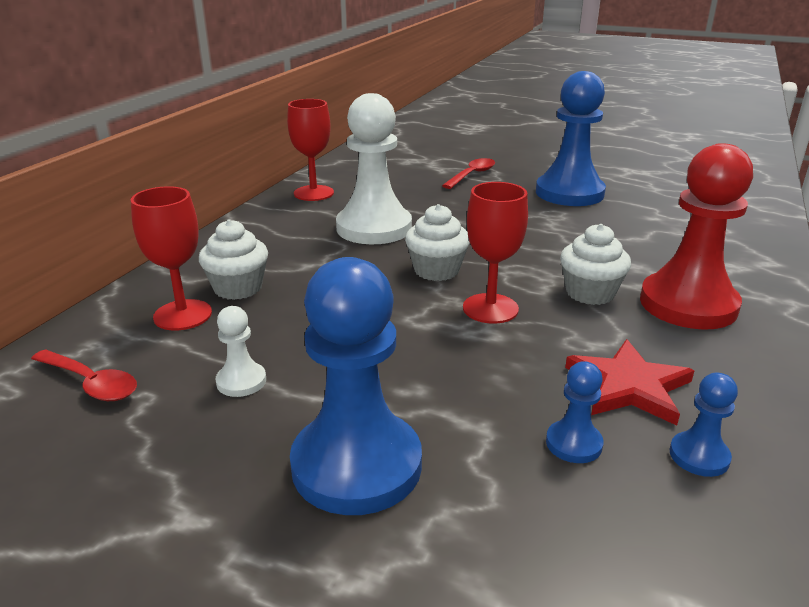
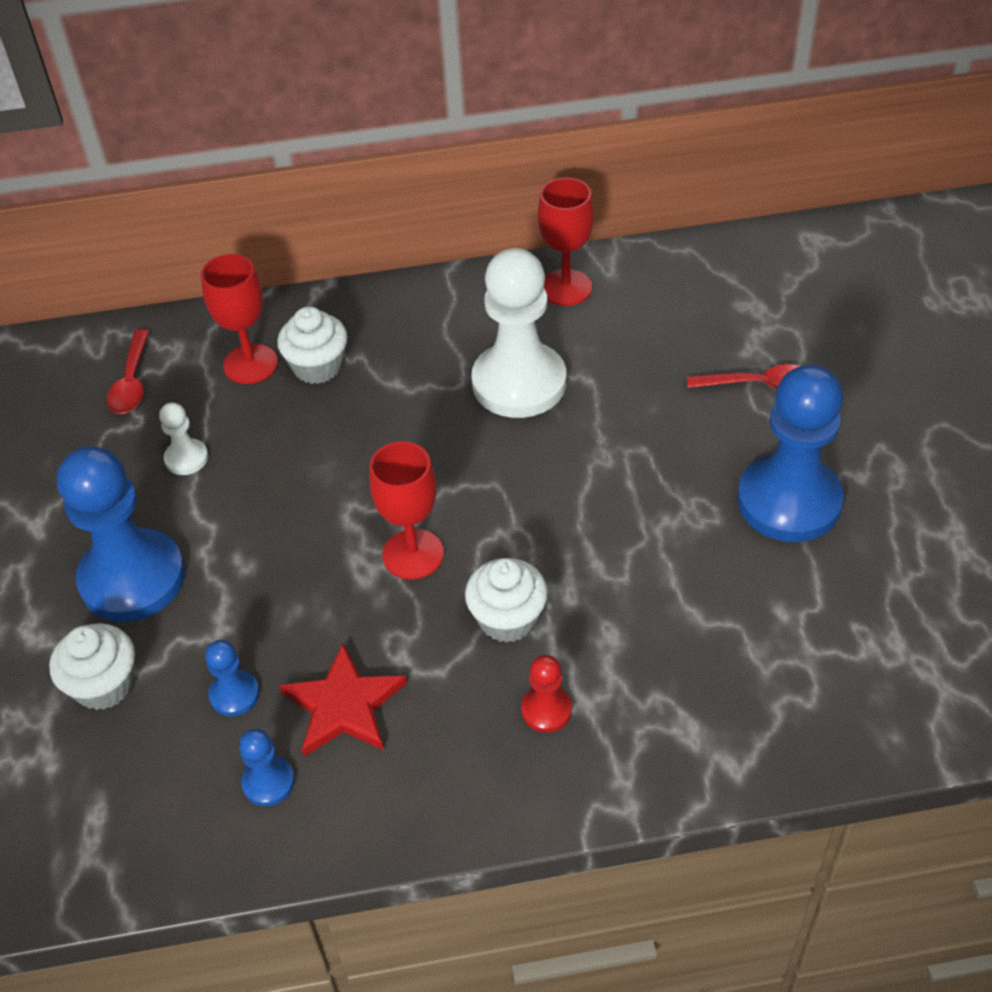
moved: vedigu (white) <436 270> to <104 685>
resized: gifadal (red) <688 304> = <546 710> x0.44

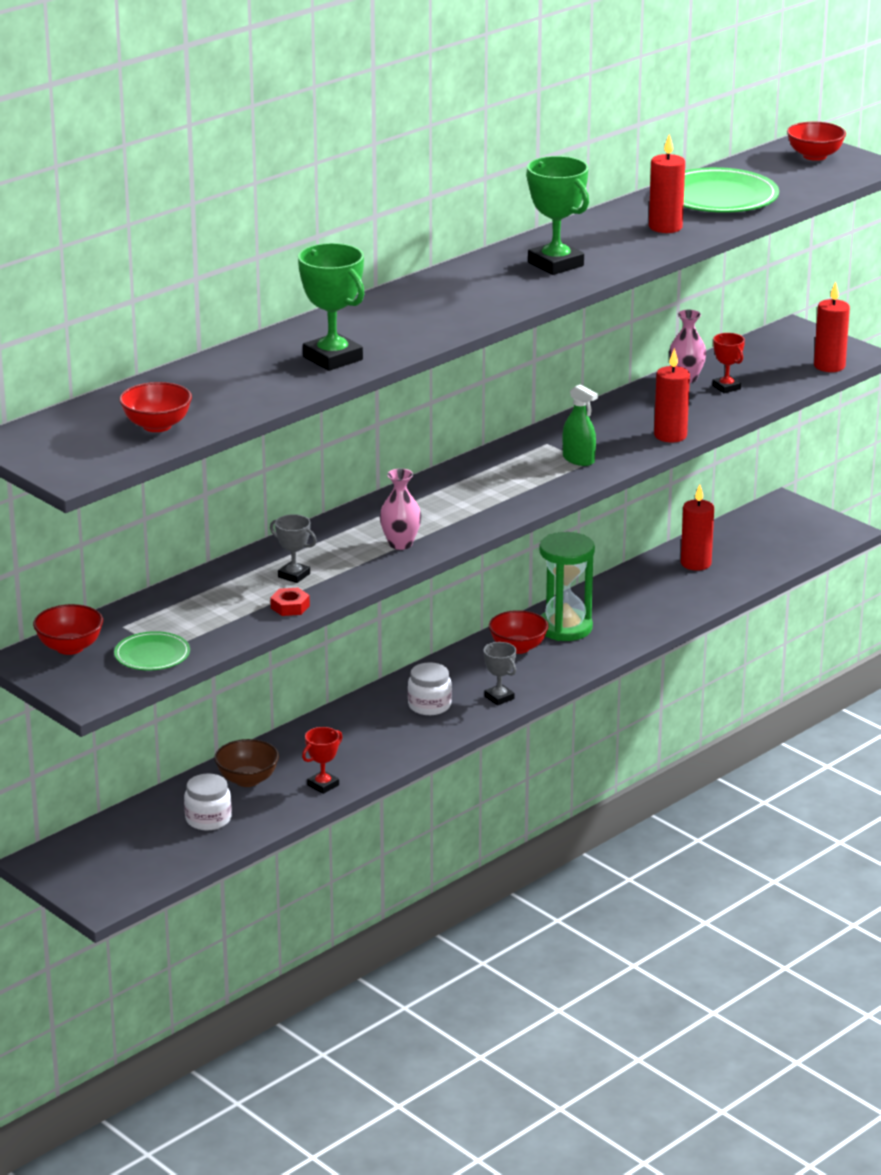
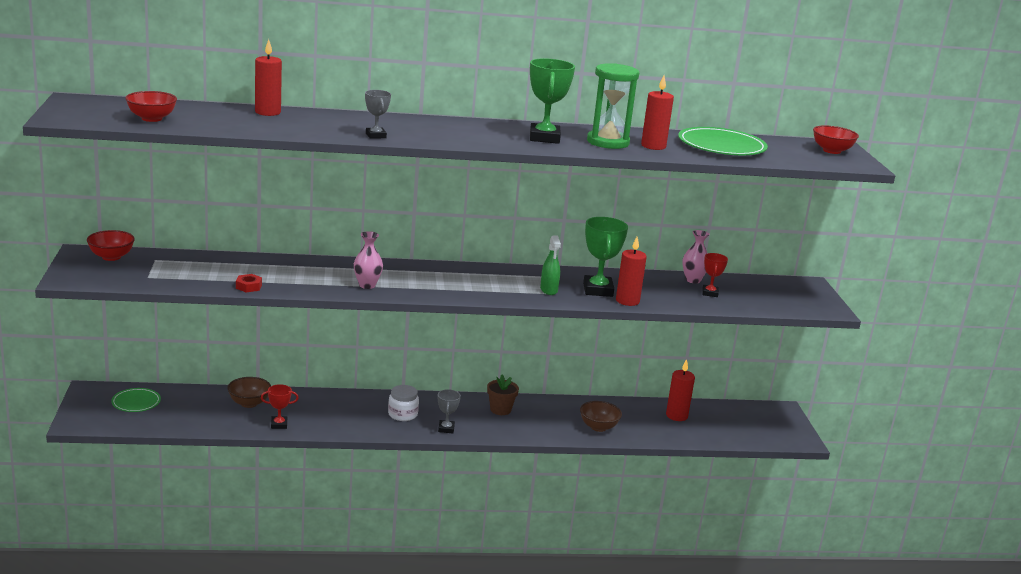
removed: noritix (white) <208 819>
added: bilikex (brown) <598 427>
moved: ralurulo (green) <152 655> to <136 402>; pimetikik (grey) <294 575> to <376 135>; pimetikik (green) <333 358> to <598 290>; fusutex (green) <565 628> to <608 142>; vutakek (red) <829 366> to <267 112>
replaced: bilikex (red) <518 647> to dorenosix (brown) <500 410>

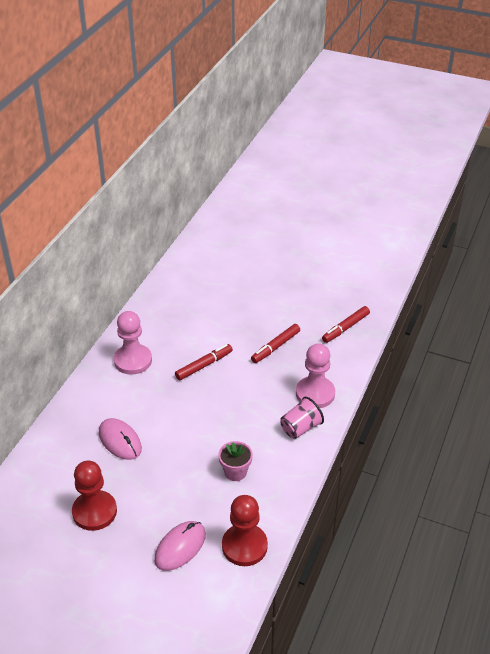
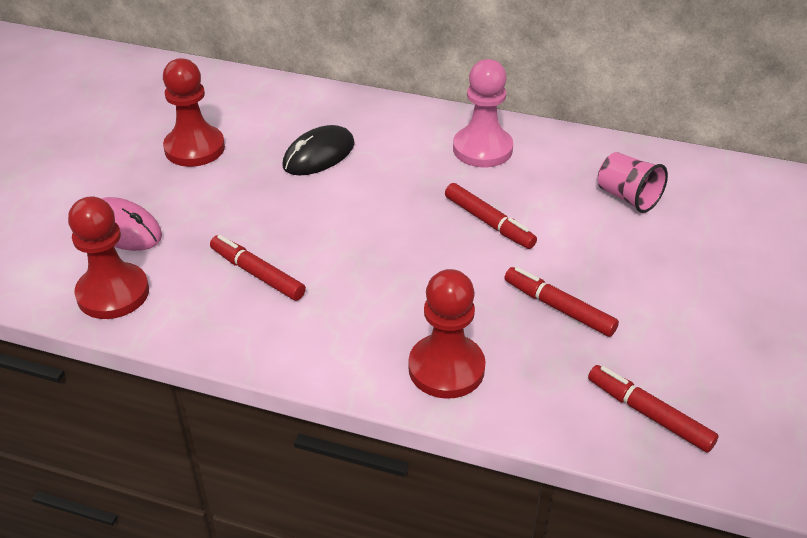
moved: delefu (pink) <300 428> to <627 197>
replaced: dorenosix (pink) <235 472> to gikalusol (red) <258 274>
recoloured: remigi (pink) <120 441> to remigi (black) <319 155>; gifadal (pink) <315 393> to gifadal (red) <446 368>

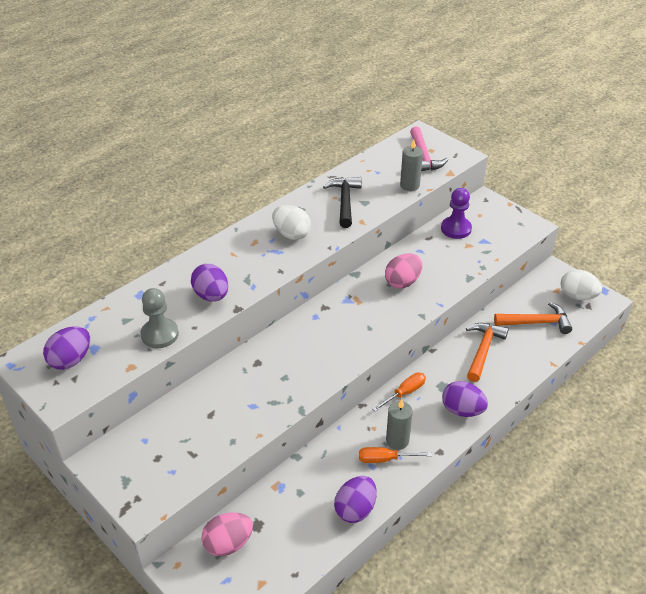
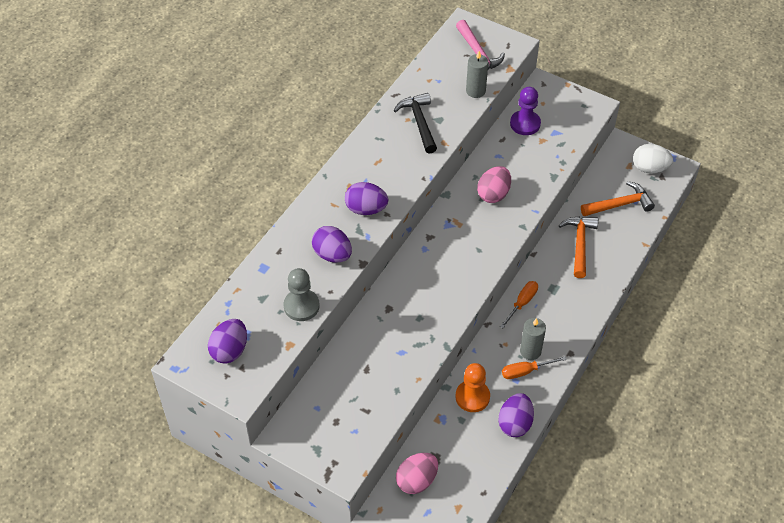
removed: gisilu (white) <291 234>
added: gifadal (orange) <472 397>
moved: gisilu (purple) <462 410> to <366 209>

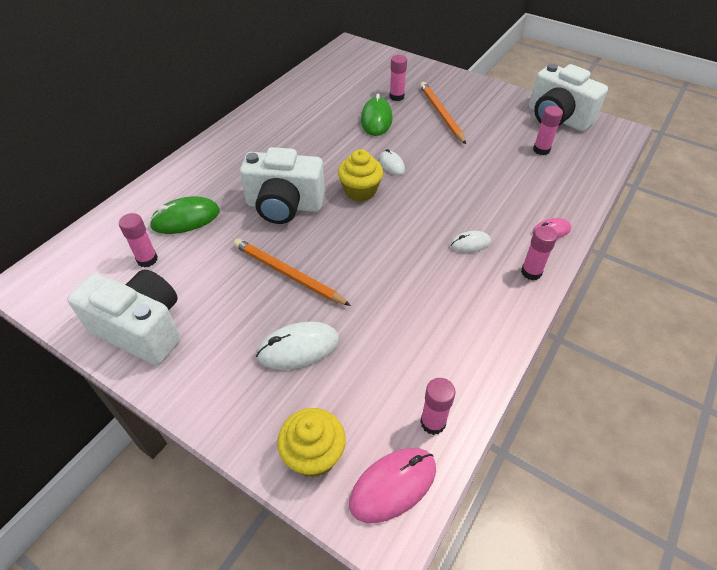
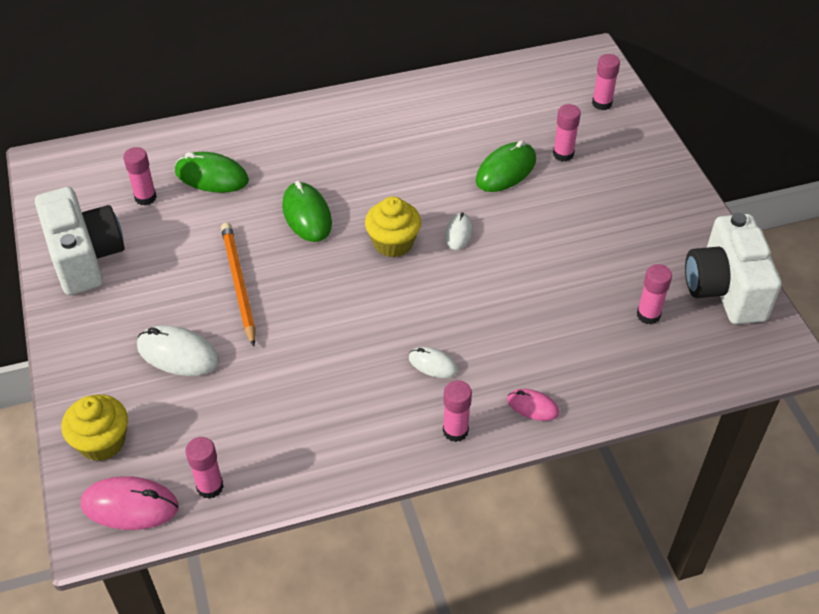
removed: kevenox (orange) <441 114>
added: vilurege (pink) <602 103>
replaced: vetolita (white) <284 206> to remigi (green) <307 215>

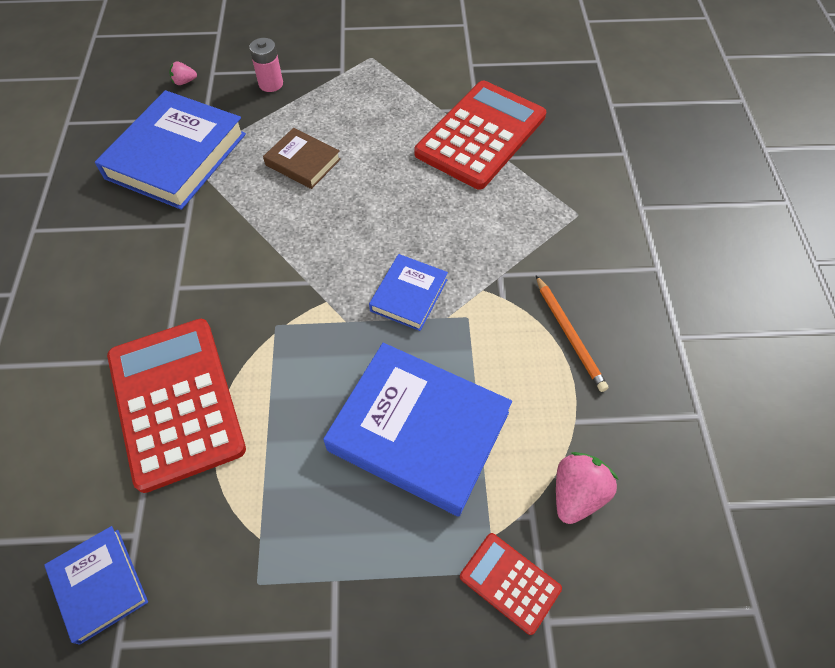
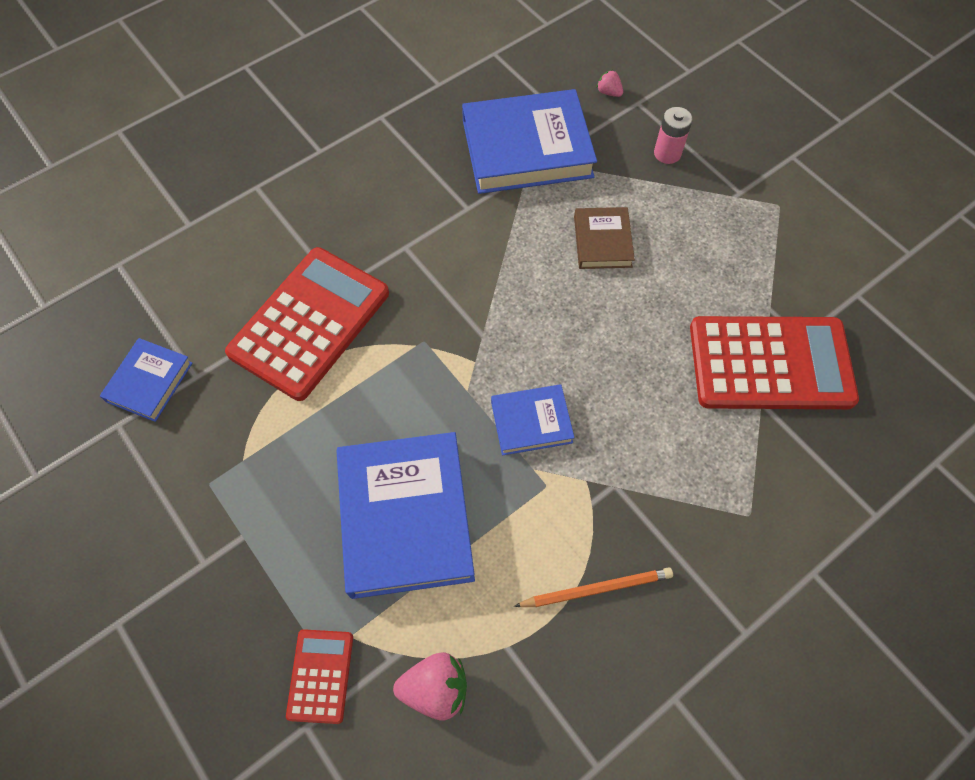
turned: kevenox (orange) <569 334> = <596 589> 135 degrees counterclockwise

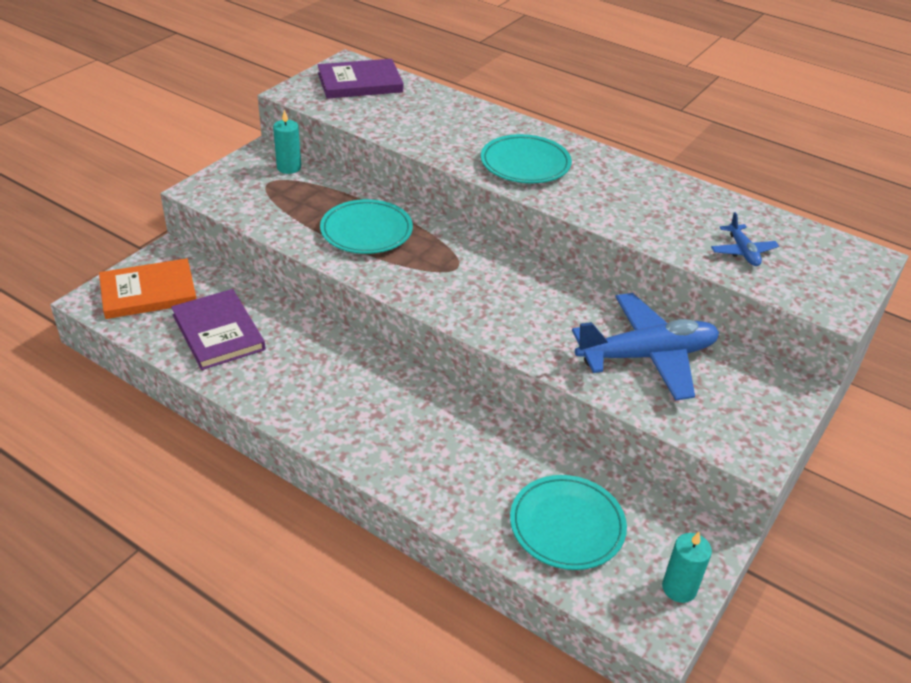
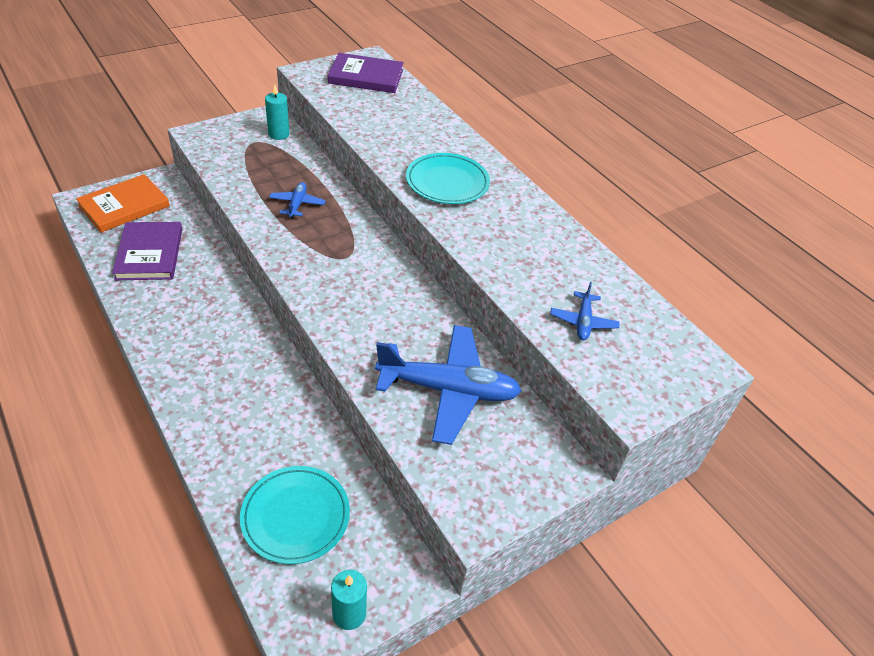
replaced: ralurulo (turquoise) <366 231> to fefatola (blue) <297 204>
turned: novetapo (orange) <148 292> = <124 206> 45 degrees counterclockwise

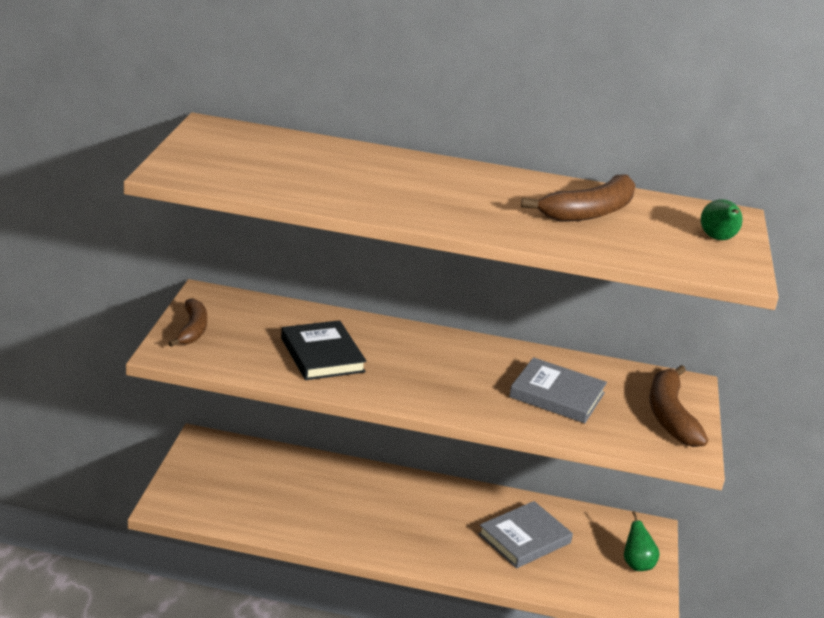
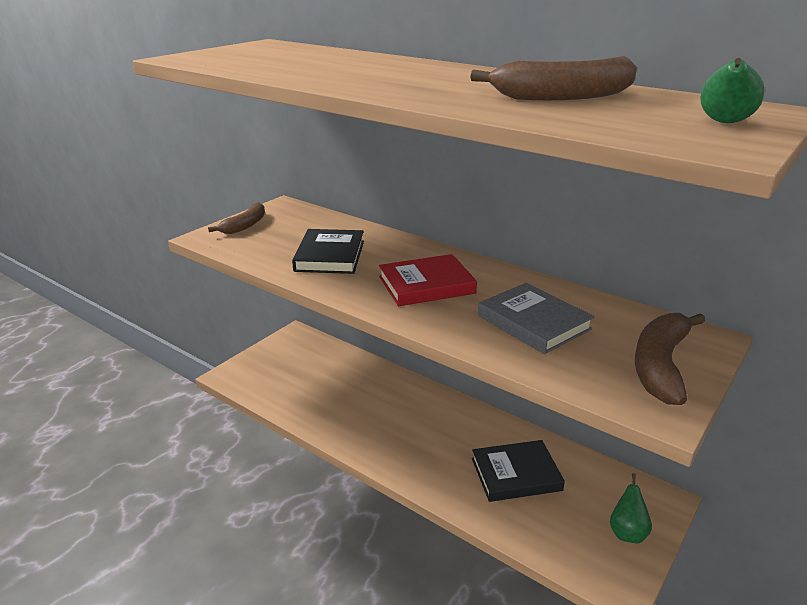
added: novetapo (red) <426 285>
recoloured: novetapo (grey) <524 538> to novetapo (black) <516 474>

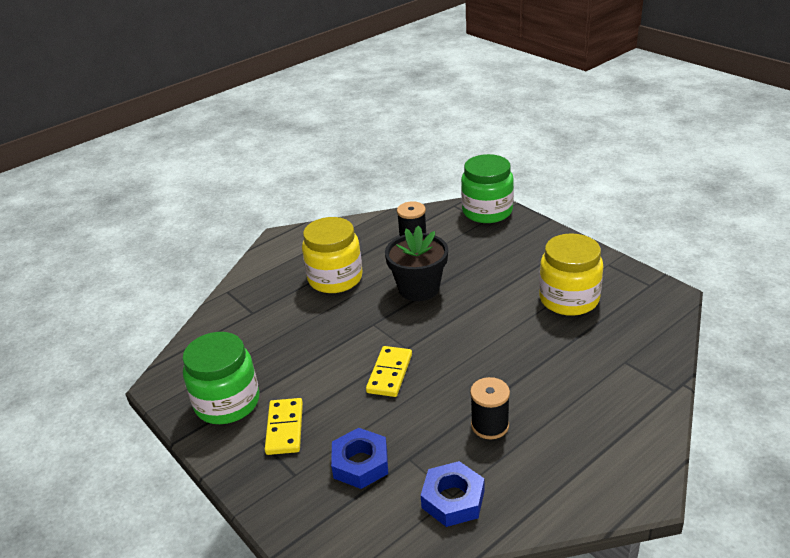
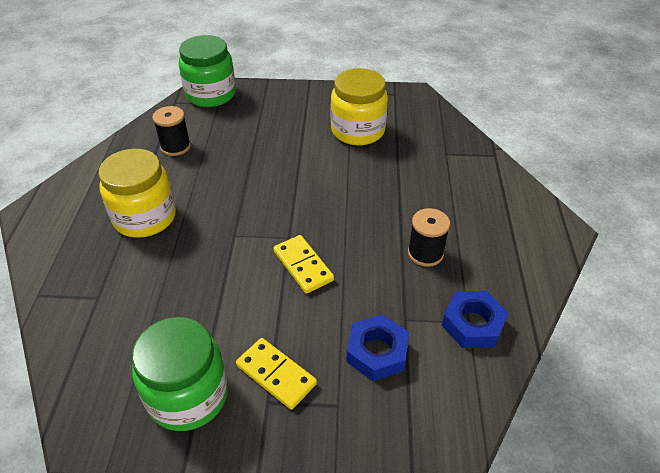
removed: dorenosix (black) <419 288>

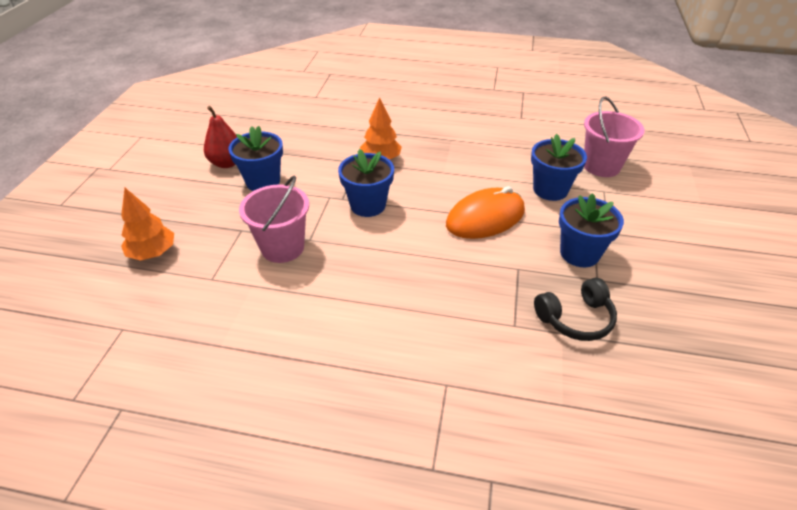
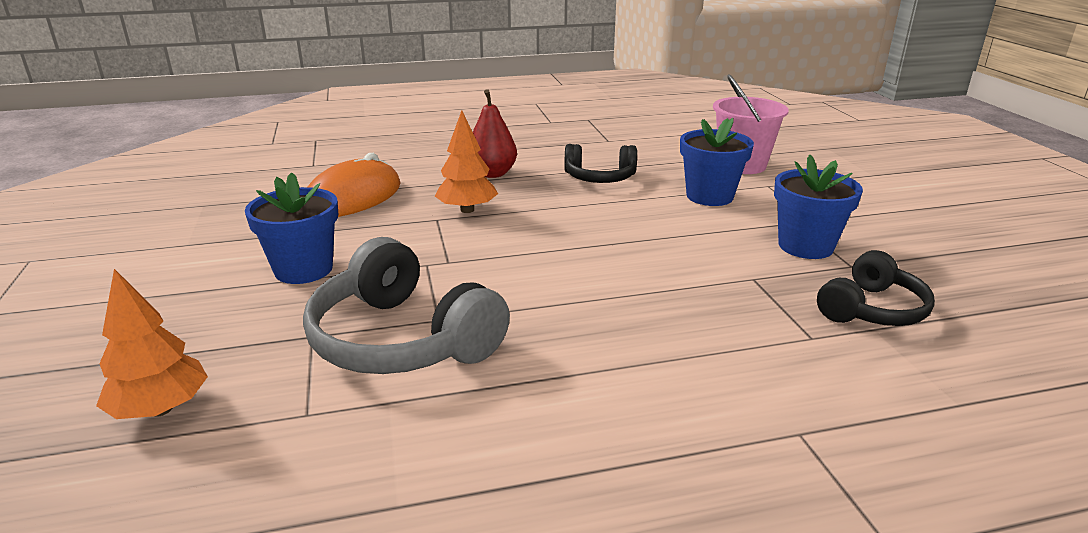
removed: dorenosix (blue) <368 205>
added: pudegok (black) <600 178>
moved: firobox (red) <227 163> to <492 173>; remigi (orange) <485 218> to <353 197>
replaced: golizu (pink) <282 247> to pudegok (grey) <402 340>

